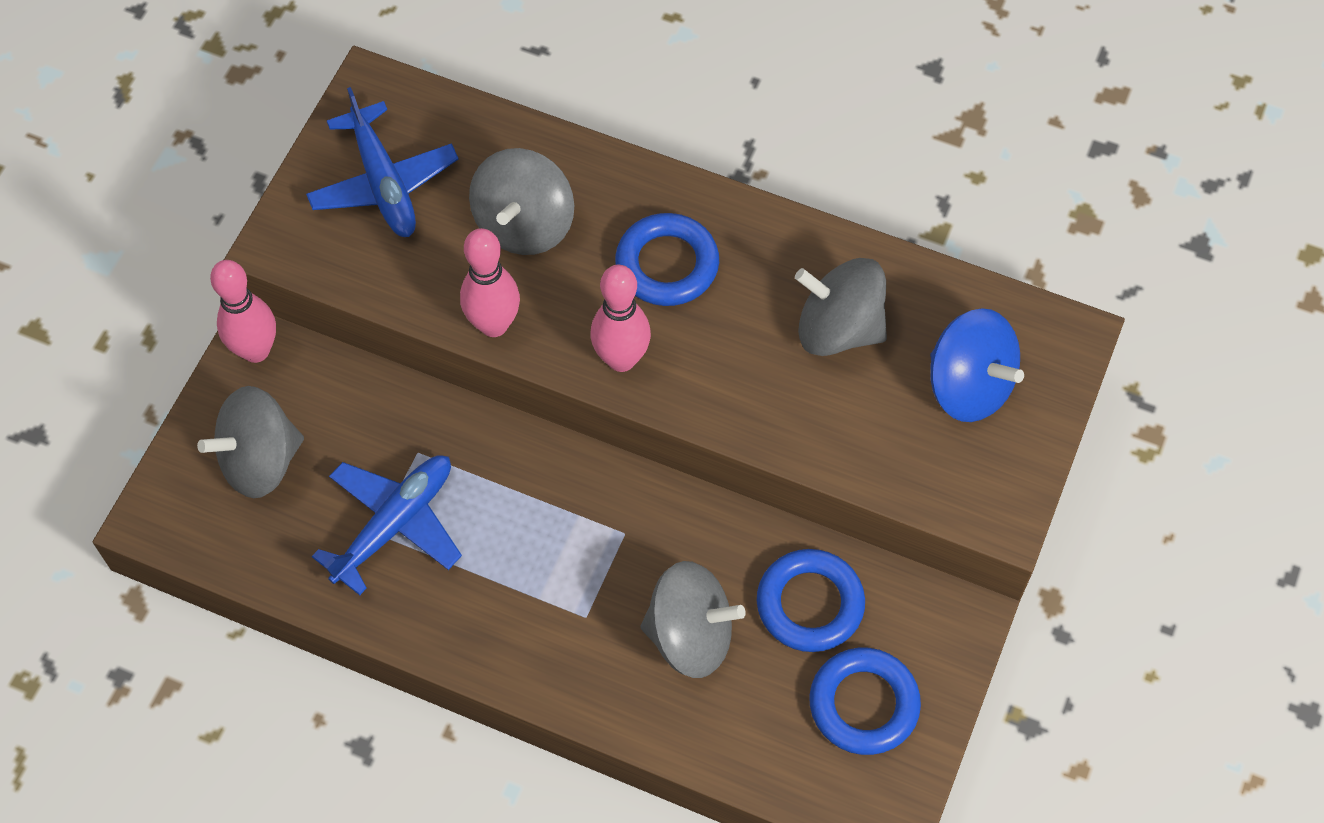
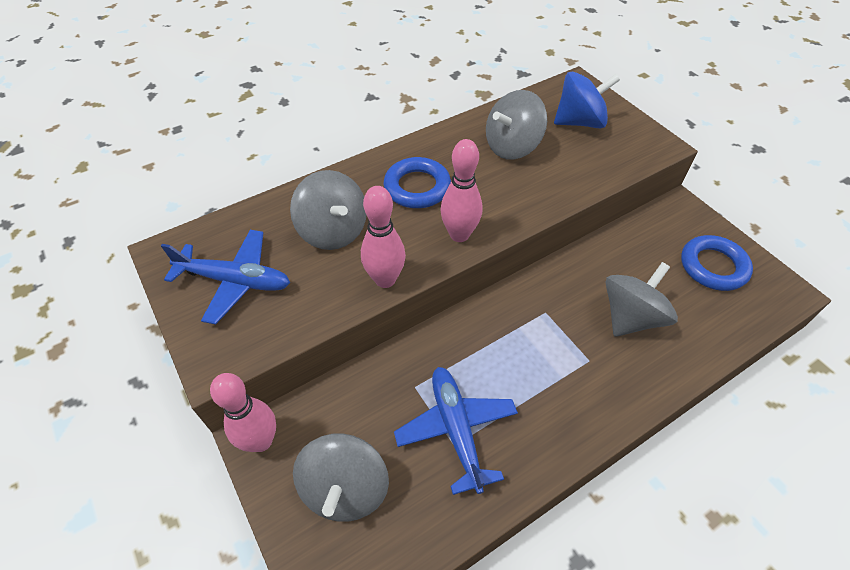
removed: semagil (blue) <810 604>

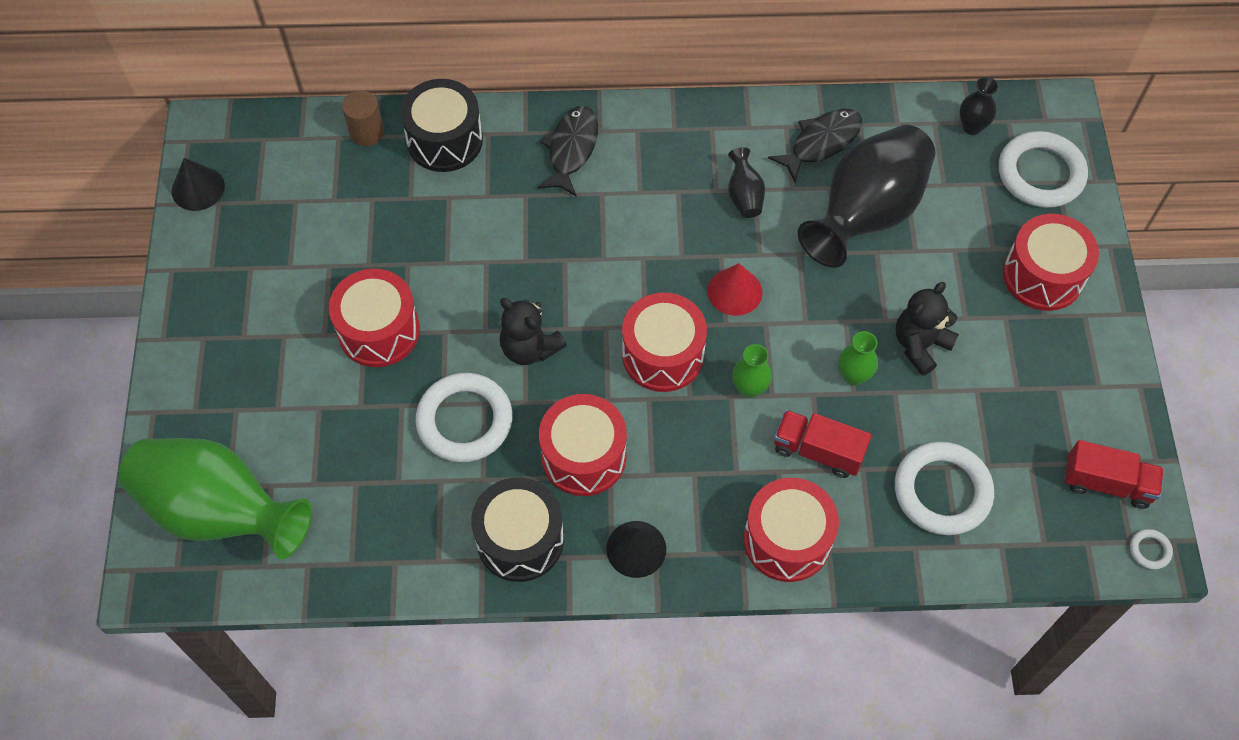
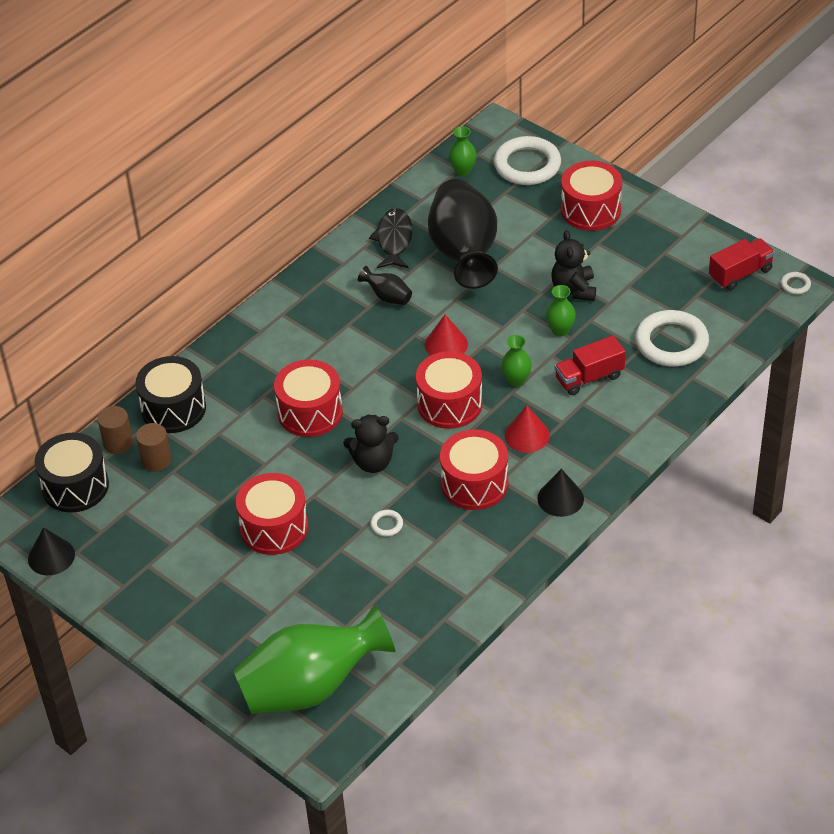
removed: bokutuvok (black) <571 149>
added: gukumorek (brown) <156 460>; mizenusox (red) <527 435>
moved: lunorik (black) <520 540> to <75 486>; lunorik (red) <787 540> to <310 412>
recoloured: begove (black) <972 126> to begove (green) <463 171>
resized: semagil (white) <465 421> = <387 525> x0.42

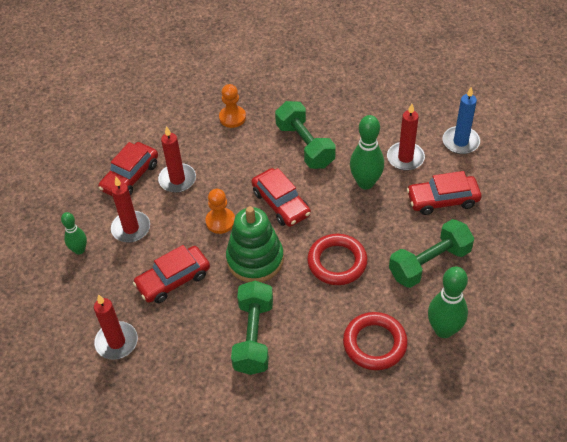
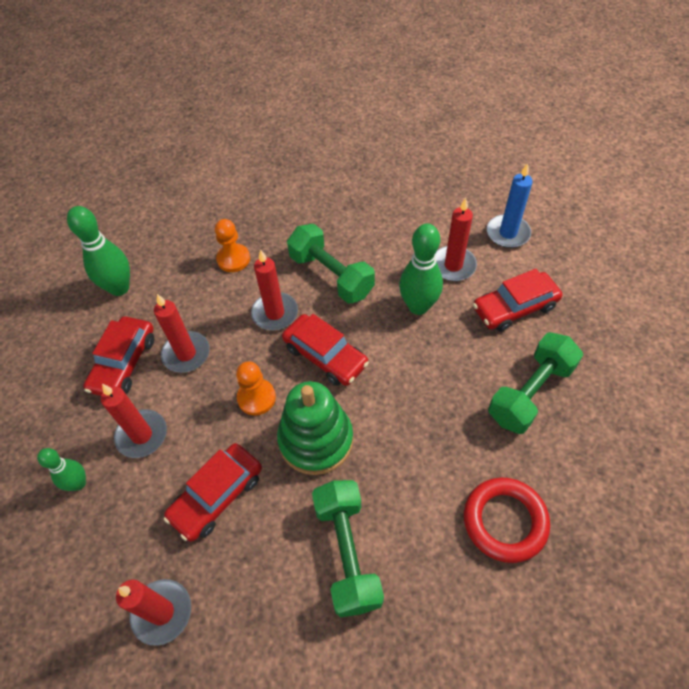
removed: semagil (red) <337 262>
added: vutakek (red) <275 313>
moved: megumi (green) <443 330> to <119 288>

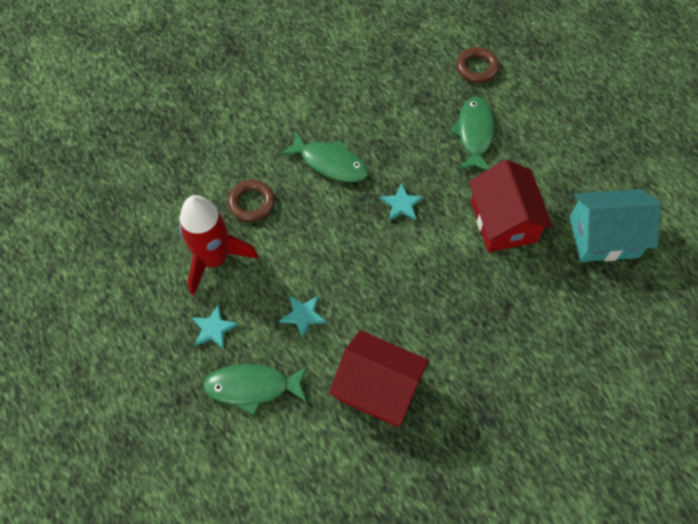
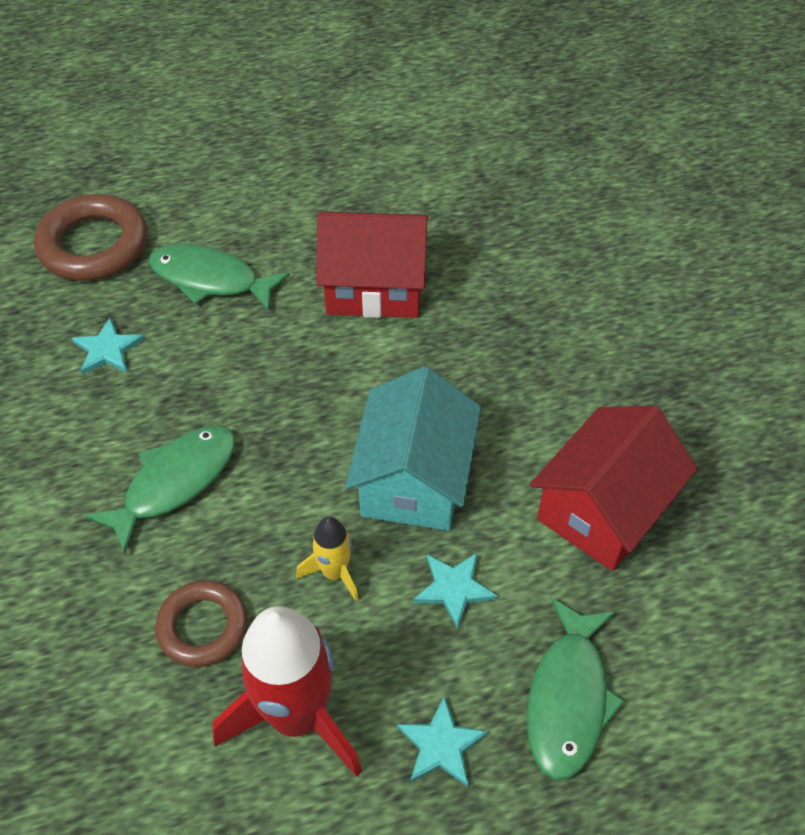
added: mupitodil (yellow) <334 572>
moved: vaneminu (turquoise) <401 204> to <107 350>; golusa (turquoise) <603 237> to <414 479>
resized: semagil (brown) <477 68> = <94 245> x1.58

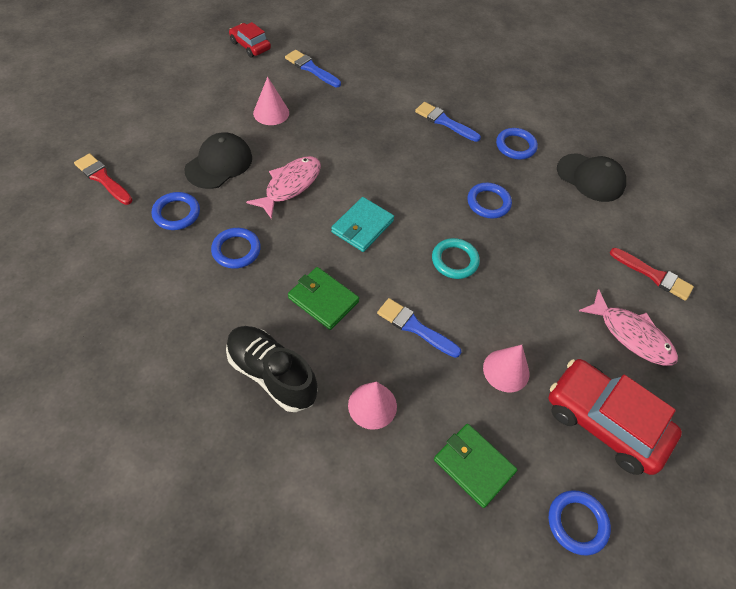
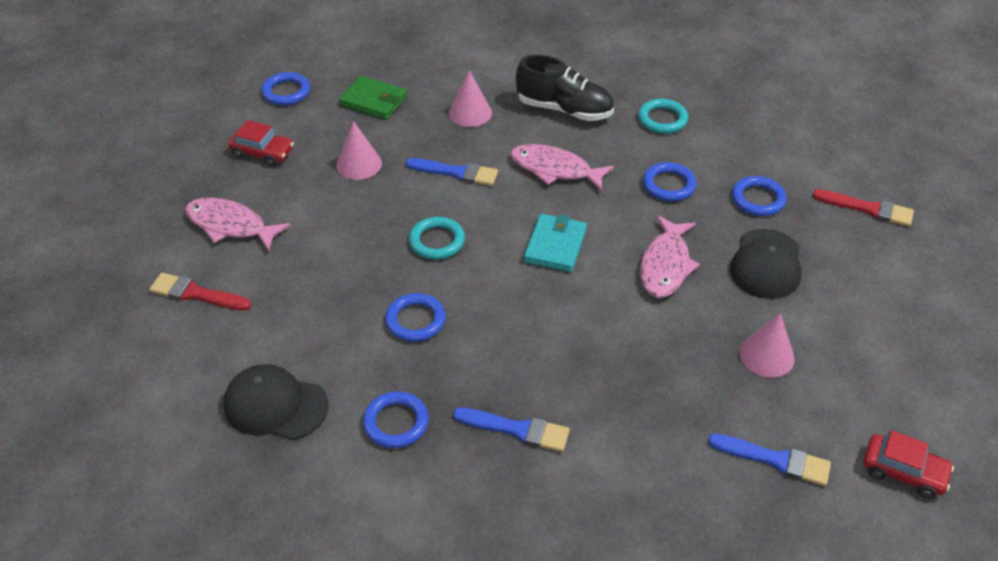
added: semagil (turquoise) <662 119>
replaced: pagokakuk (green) <323 300> to bokutuvok (pink) <555 169>
resized: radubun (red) <604 422> = <263 152> x0.55

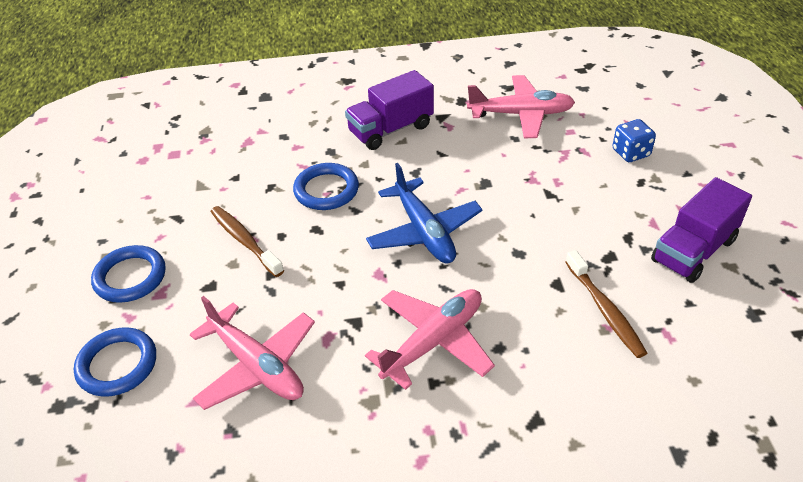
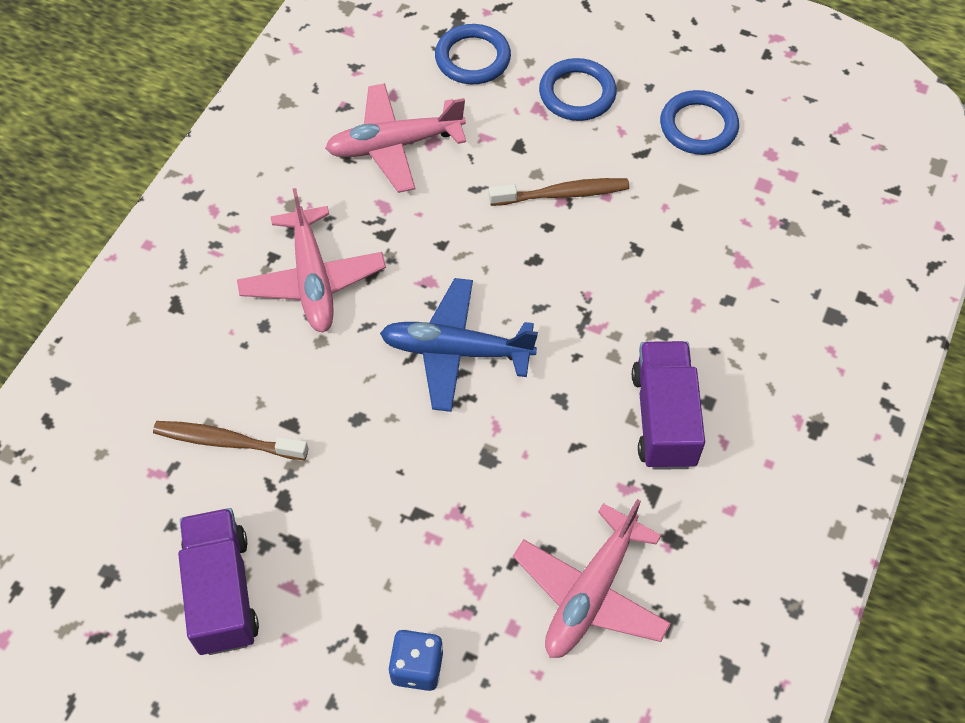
moved: semagil (blue) <326 190> to <698 126>

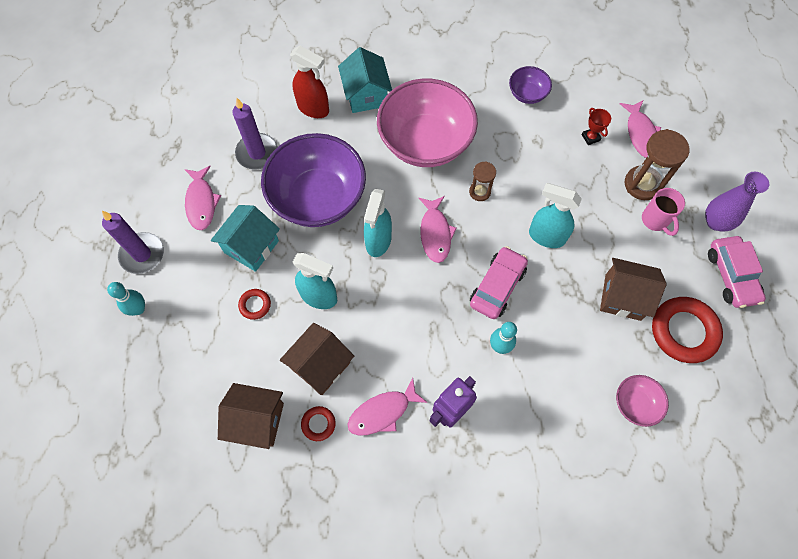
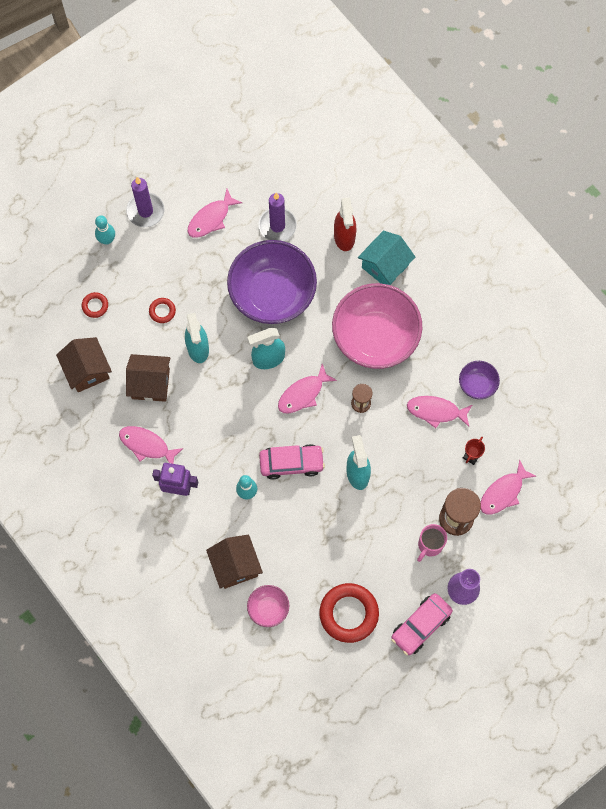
removed: golusa (turquoise) <251 246>
added: bokutuvok (pink) <436 411>
moved: semagil (red) <318 424> to <95 306>; golusa (brown) <623 297> to <235 565>

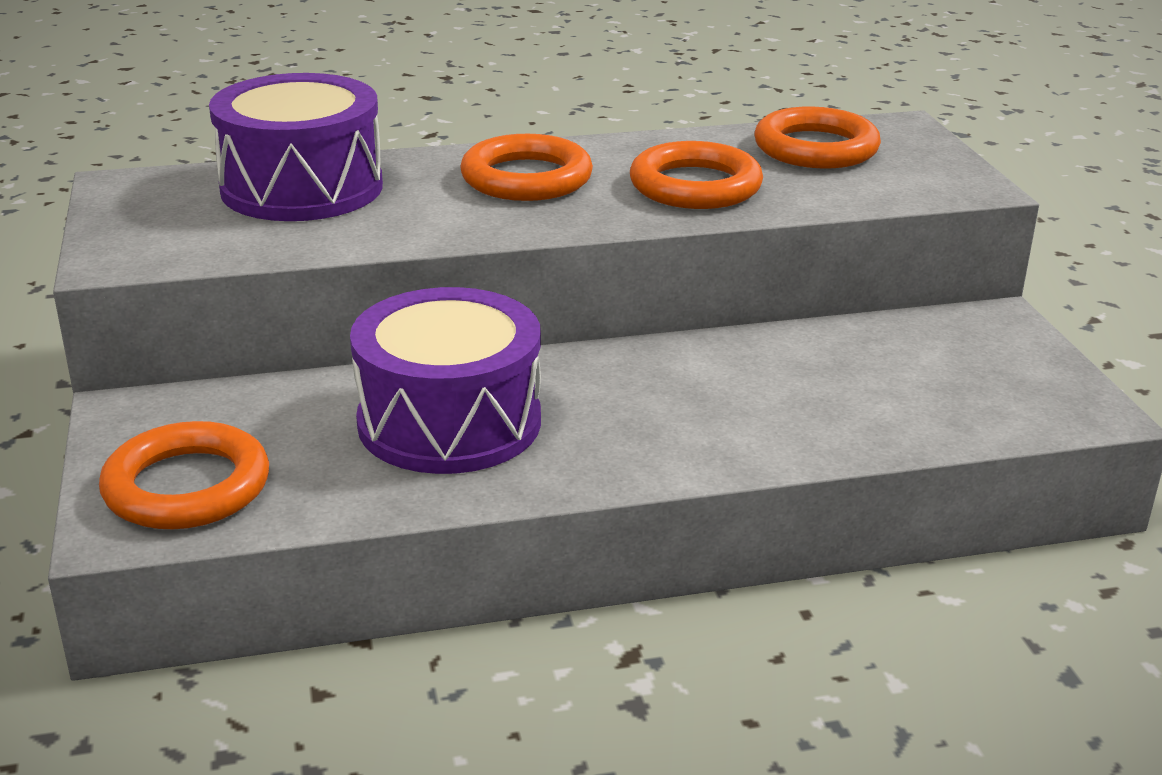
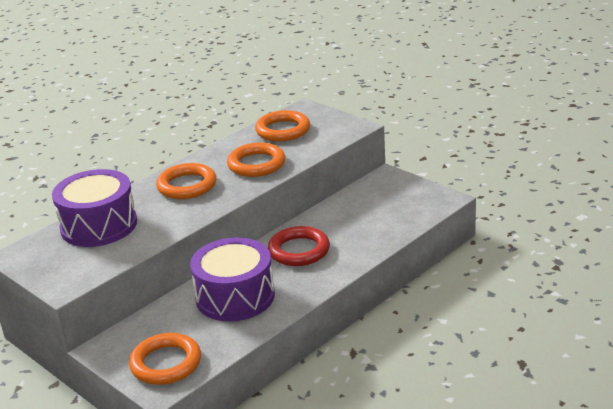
added: semagil (red) <299 250>

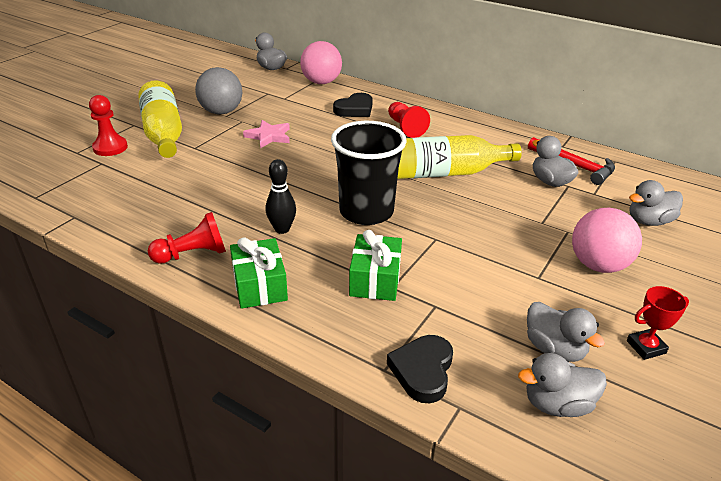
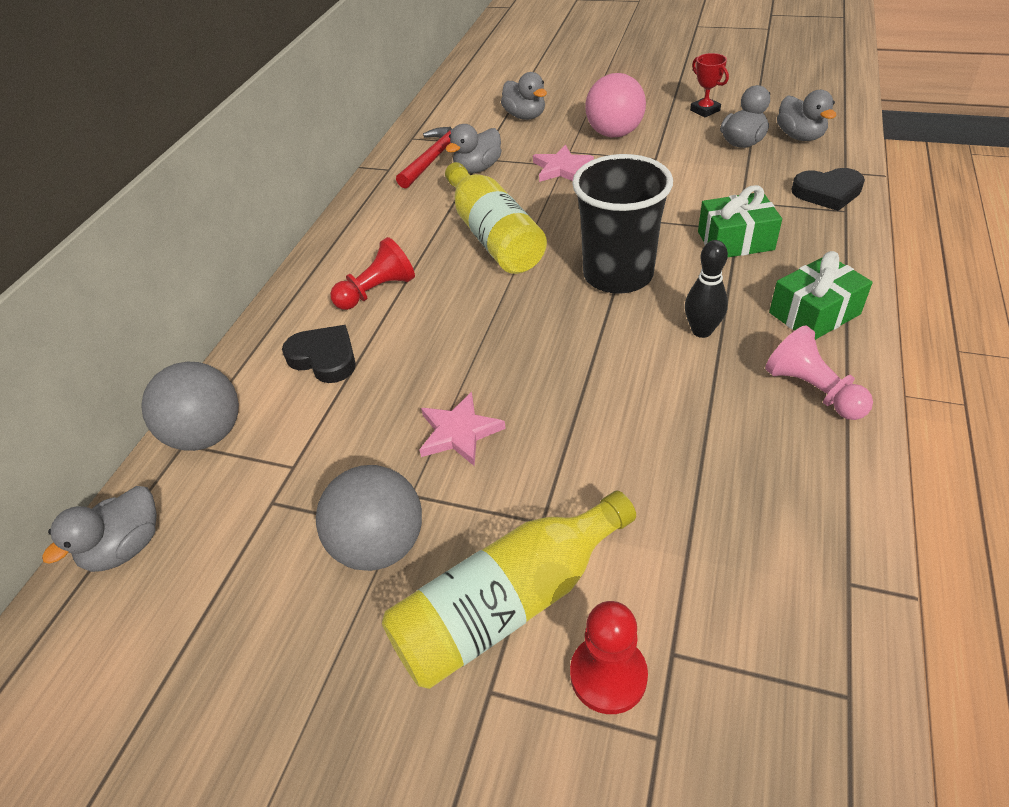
added: vaneminu (pink) <561 168>
recoloured: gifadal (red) <193 254> to gifadal (pink) <812 390>; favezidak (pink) <321 82> to favezidak (grey) <207 434>

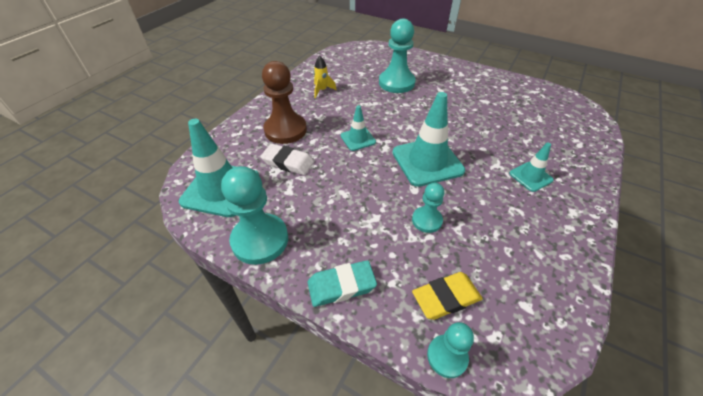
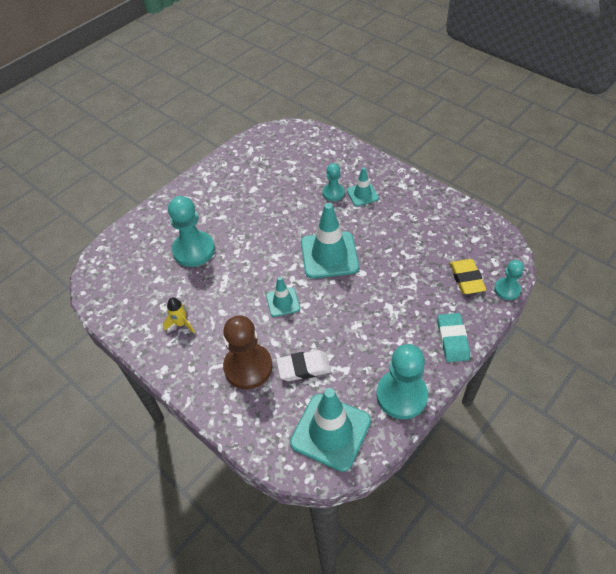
moved: gifadal (turquoise) <427 220> to <333 193>
turned: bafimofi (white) <288 162> = <303 368> 45 degrees clockwise

